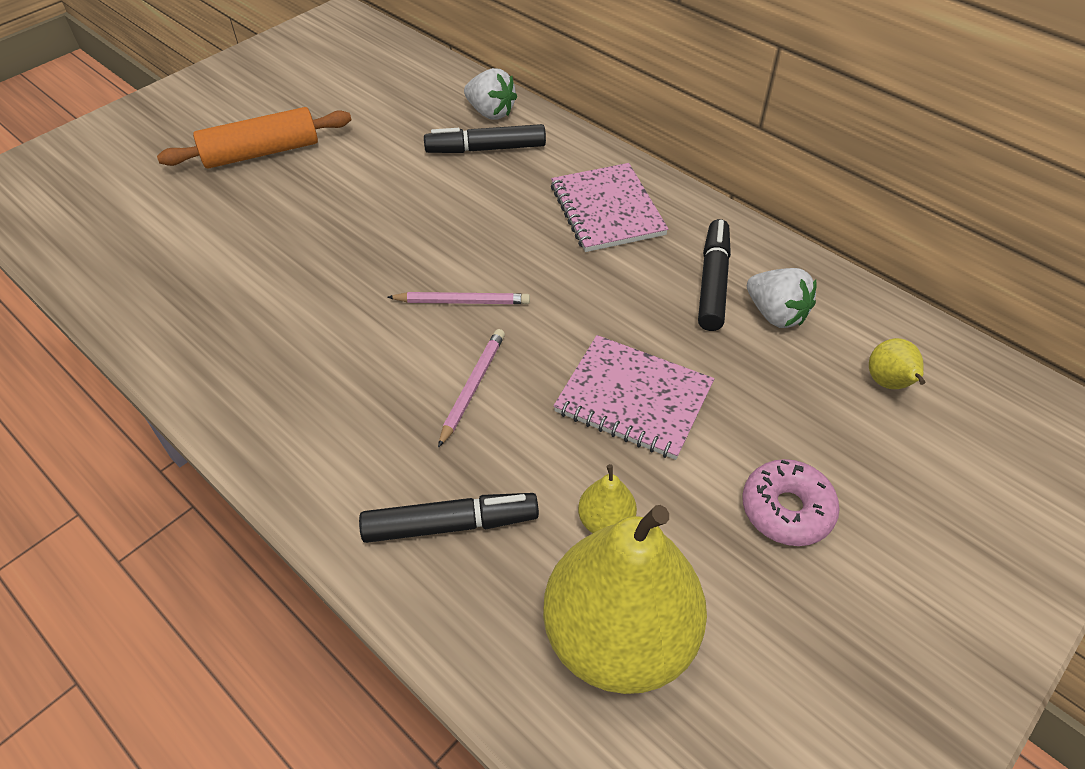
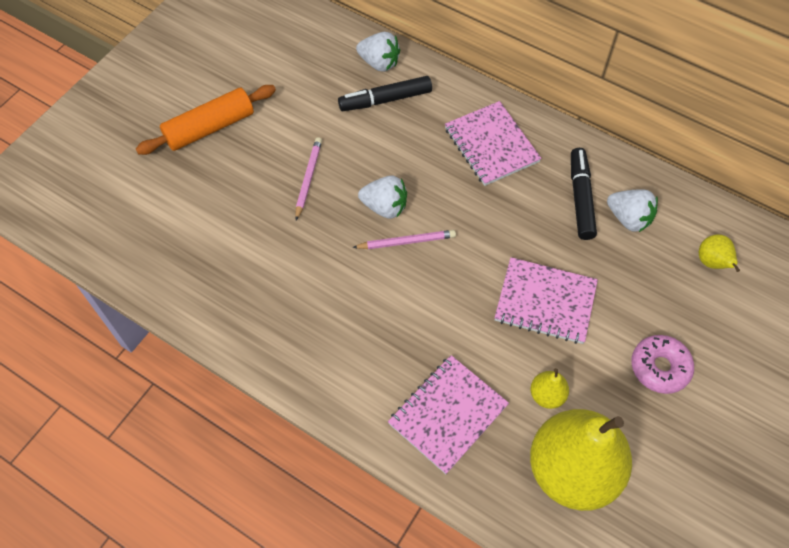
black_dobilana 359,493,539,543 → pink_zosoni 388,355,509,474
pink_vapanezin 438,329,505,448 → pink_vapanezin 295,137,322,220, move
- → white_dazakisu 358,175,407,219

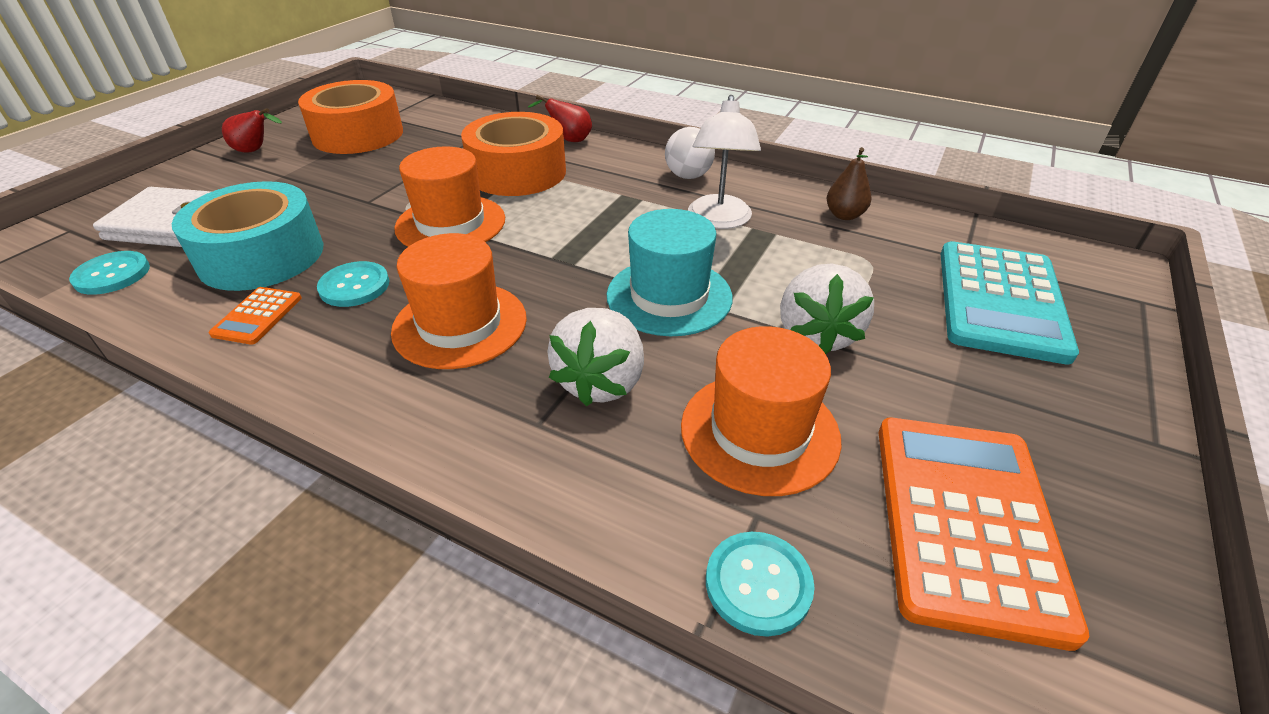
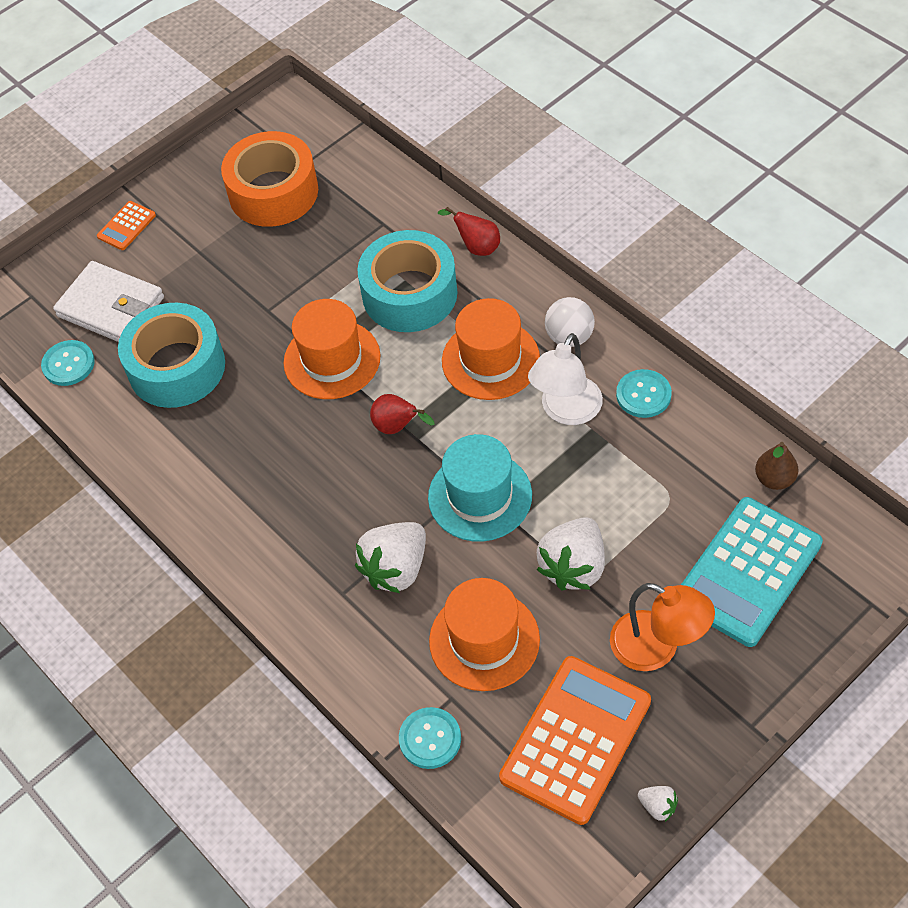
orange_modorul 209,287,302,345 → orange_modorul 97,201,156,250, move
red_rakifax 222,108,282,153 → red_rakifax 370,394,434,434, move
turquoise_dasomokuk 317,261,390,307 → turquoise_dasomokuk 616,369,672,418, move
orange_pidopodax 391,233,527,369 → orange_pidopodax 442,298,540,400, move
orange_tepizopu 461,112,566,196 → turquoise_tepizopu 357,230,457,332
brown_rakifax 826,147,871,220 → brown_rakifax 755,442,798,490, move
- → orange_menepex 610,583,715,671
- → white_dazakisu 638,786,678,822

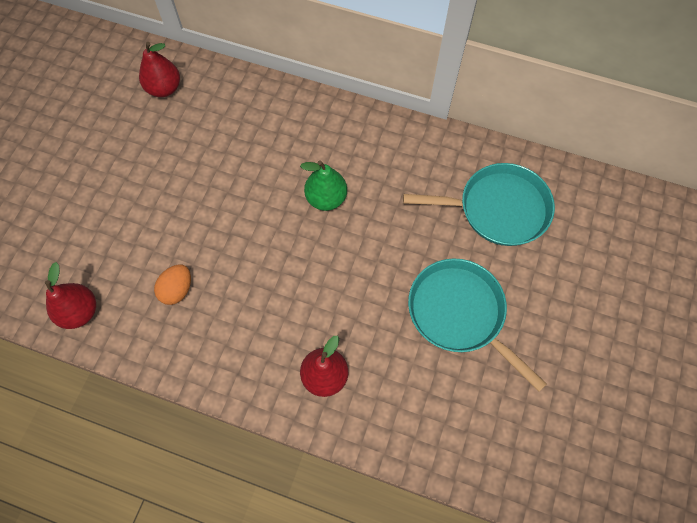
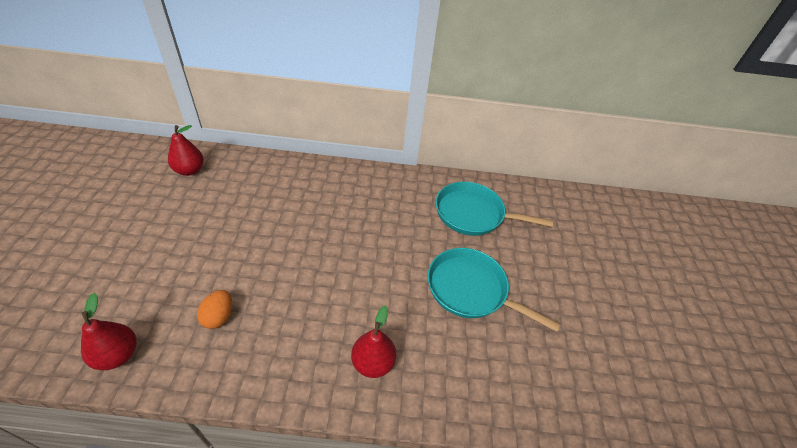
green_rakifax 300,160,347,211 → -
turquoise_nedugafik 403,163,555,246 → turquoise_nedugafik 436,182,553,236, 150 degrees counterclockwise

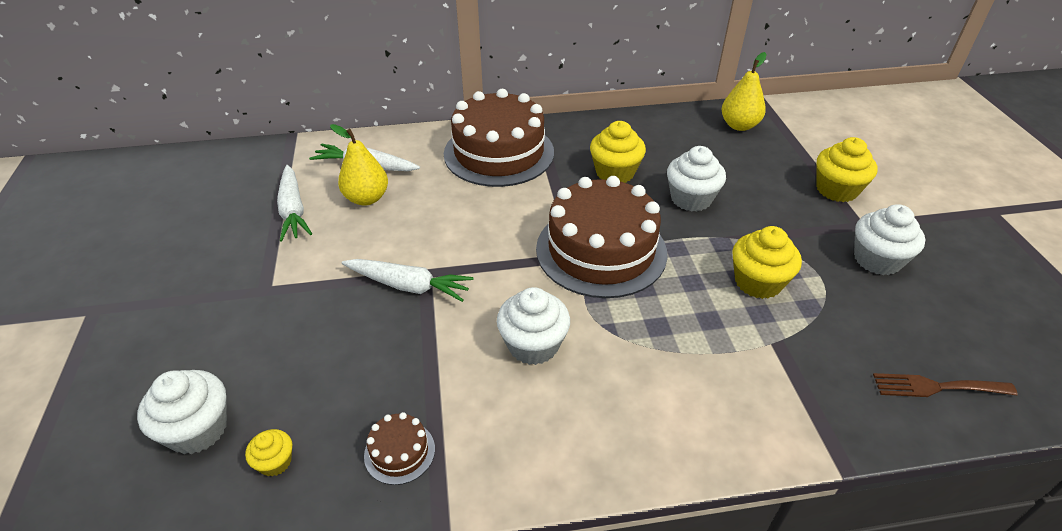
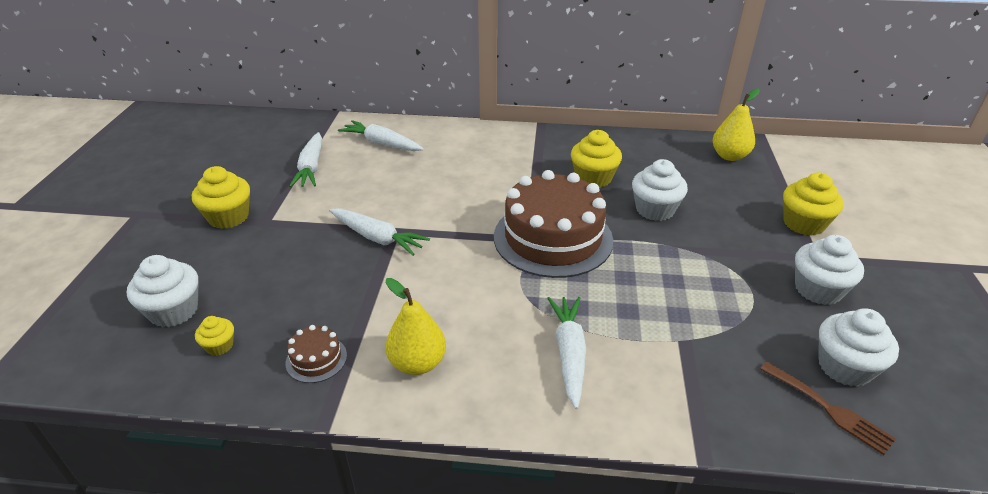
yellow_rakifax 330,124,388,206 → yellow_rakifax 386,278,446,375, move
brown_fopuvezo 444,89,554,187 → -
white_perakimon 497,287,570,365 → white_perakimon 818,308,899,387, move
yellow_perakimon 732,226,802,299 → yellow_perakimon 192,166,250,229, move
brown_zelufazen 873,373,1018,397 → brown_zelufazen 760,362,896,455, 150 degrees counterclockwise
- → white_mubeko 547,297,586,409

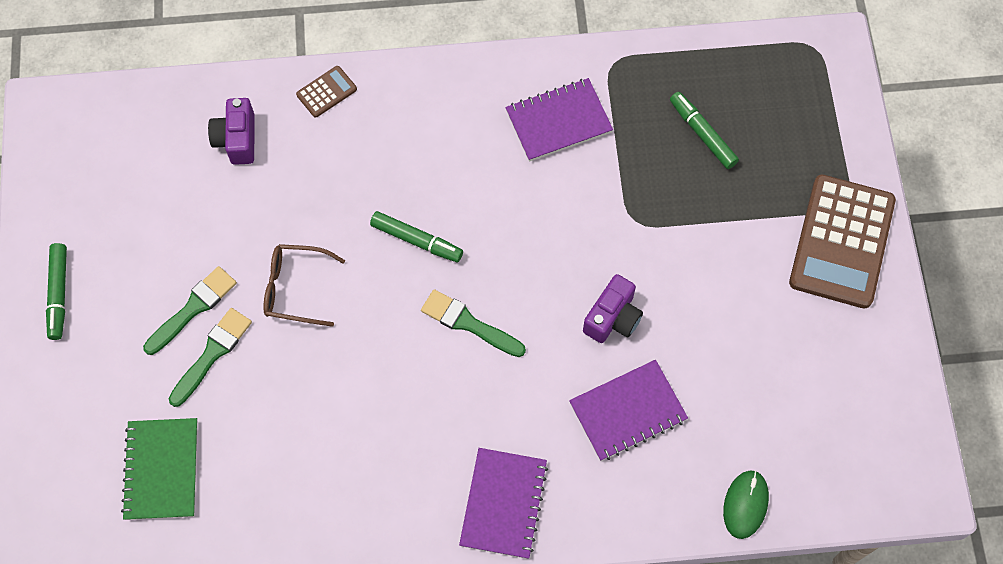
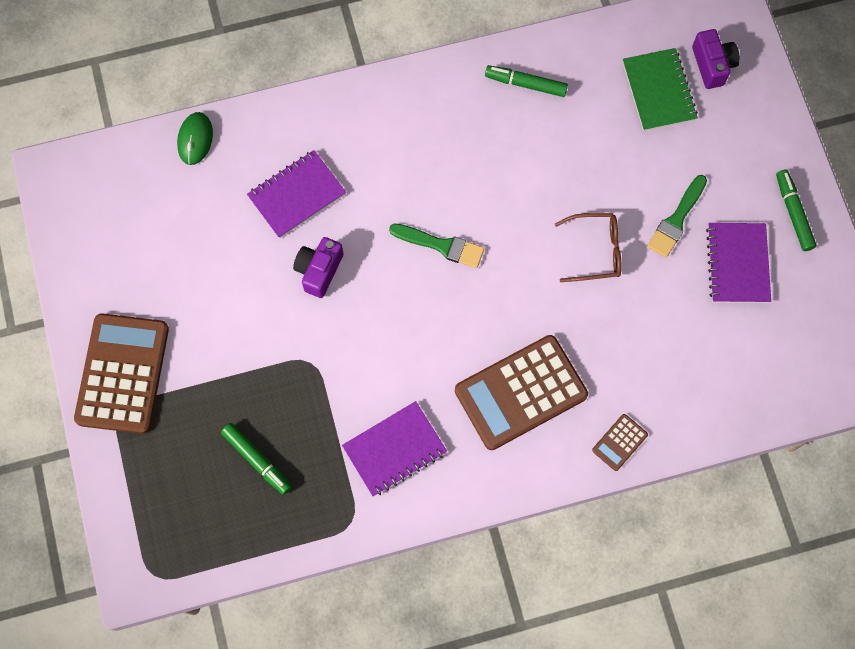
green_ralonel 169,308,252,407 → -
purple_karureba 208,98,255,165 → purple_karureba 692,29,740,89, move
green_dobilana 370,211,463,262 → green_dobilana 485,65,568,97, move
purple_zosoni 459,448,548,559 → purple_zosoni 706,223,771,303, move
- → brown_modorul 455,335,588,450

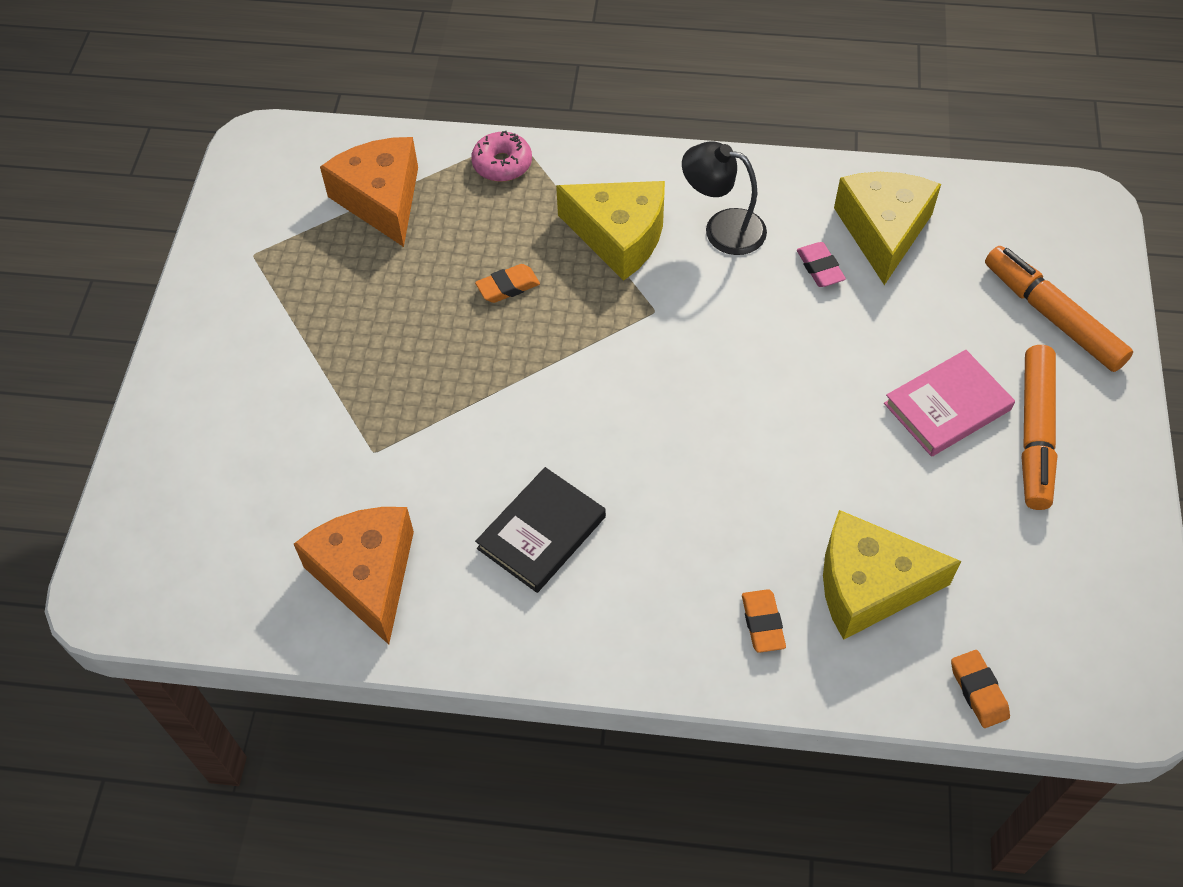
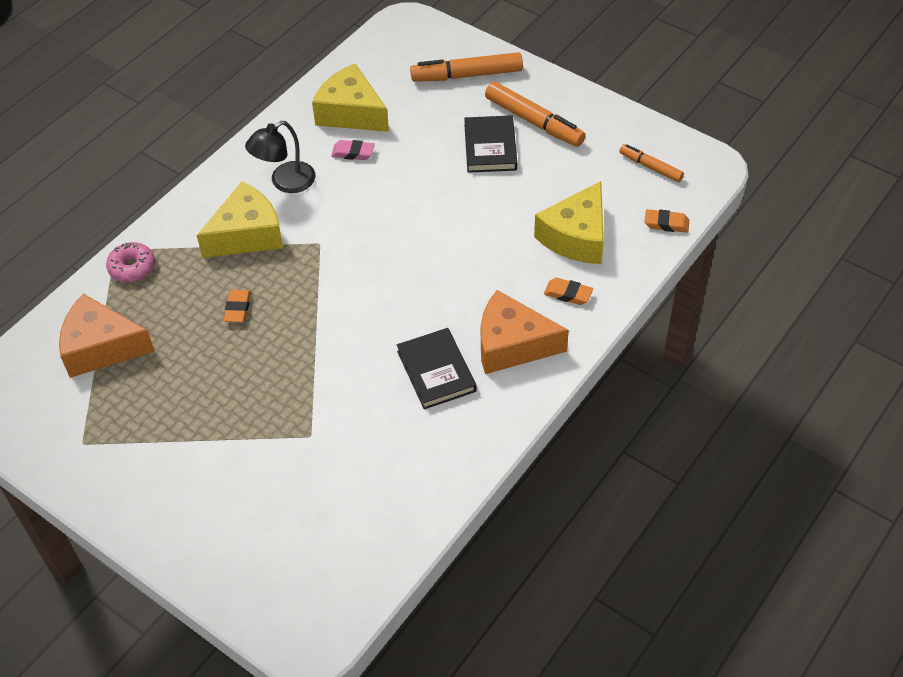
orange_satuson 294,507,414,645 → orange_satuson 481,290,569,374, move
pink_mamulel 884,350,1015,457 → black_mamulel 464,115,517,173
- → orange_dobilana 619,144,684,182

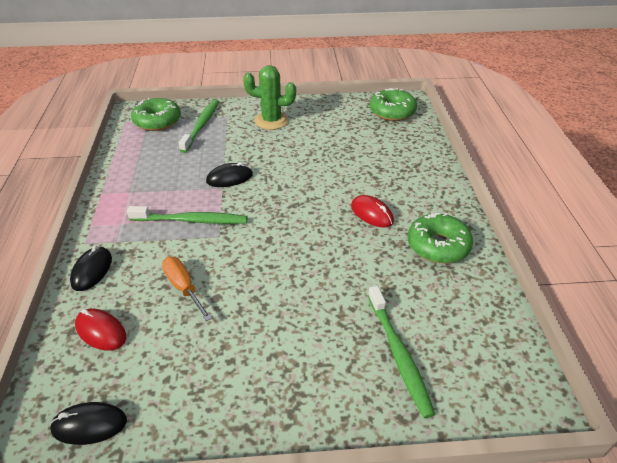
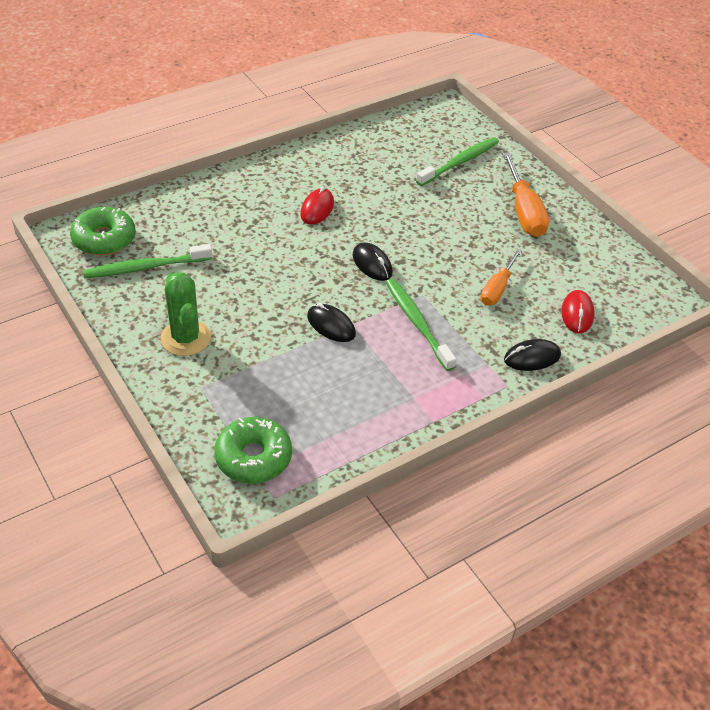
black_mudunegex 50,402,127,445 → black_mudunegex 352,243,392,281, move
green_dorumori 179,100,219,153 → green_dorumori 83,244,212,278, move
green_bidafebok 408,213,473,263 → -
- → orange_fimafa 503,153,549,237

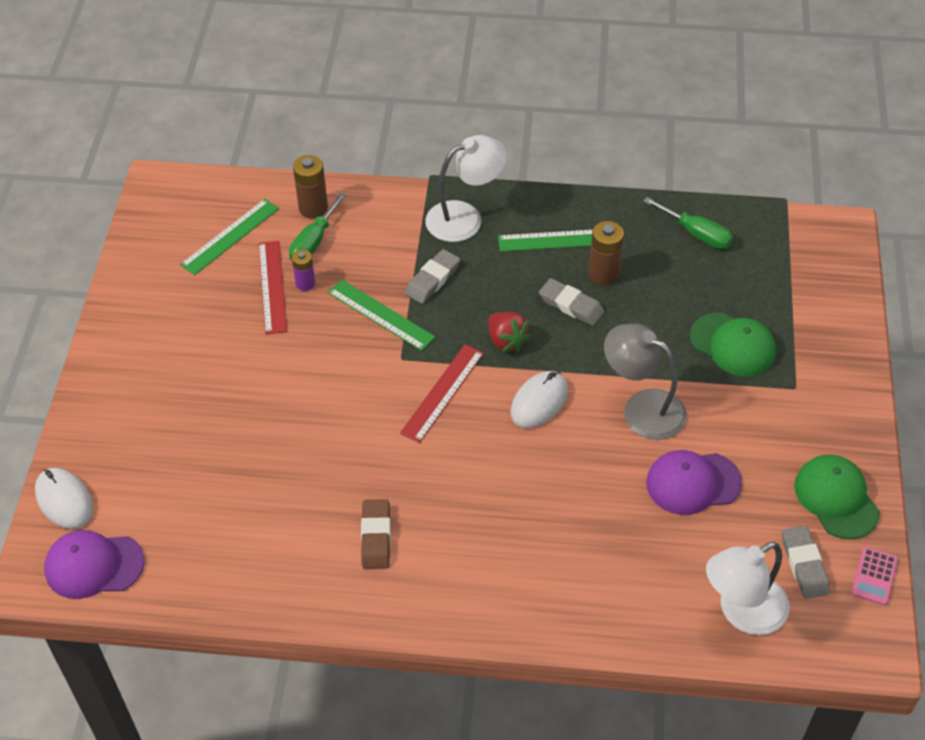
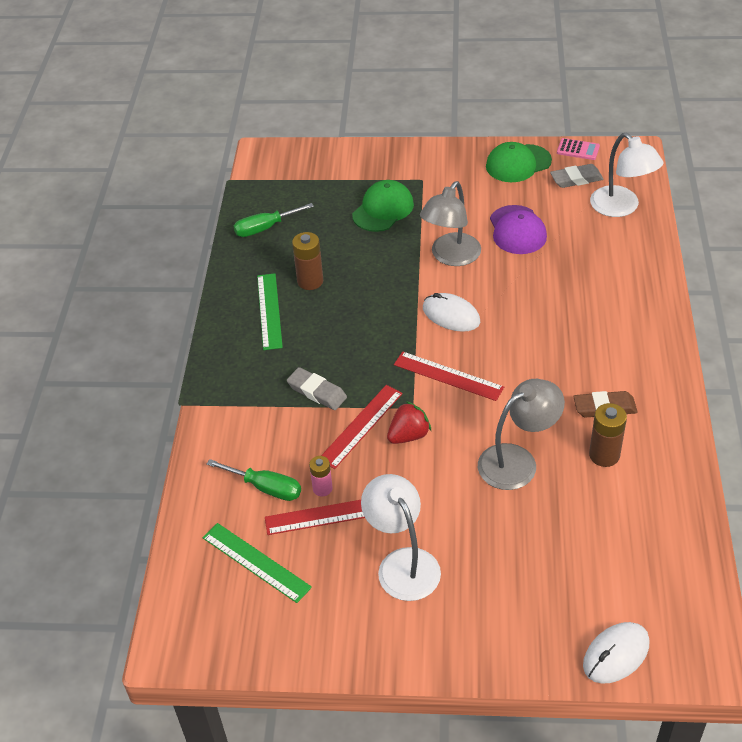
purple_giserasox 44,530,145,599 → -
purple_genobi 292,249,315,291 → pink_genobi 309,456,333,496
brown_genobi 293,155,328,218 → brown_genobi 589,403,627,467, move
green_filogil 328,280,435,351 → red_filogil 321,385,403,469
white_menepex 425,135,507,242 → white_menepex 361,474,441,601, move
red_dazakisu 488,312,531,352 → red_dazakisu 387,401,431,444, move
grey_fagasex 539,278,604,326 → -
green_fimafa 644,197,733,249 → green_fimafa 234,203,314,237, 150 degrees counterclockwise
- → grey_menepex 478,379,565,490

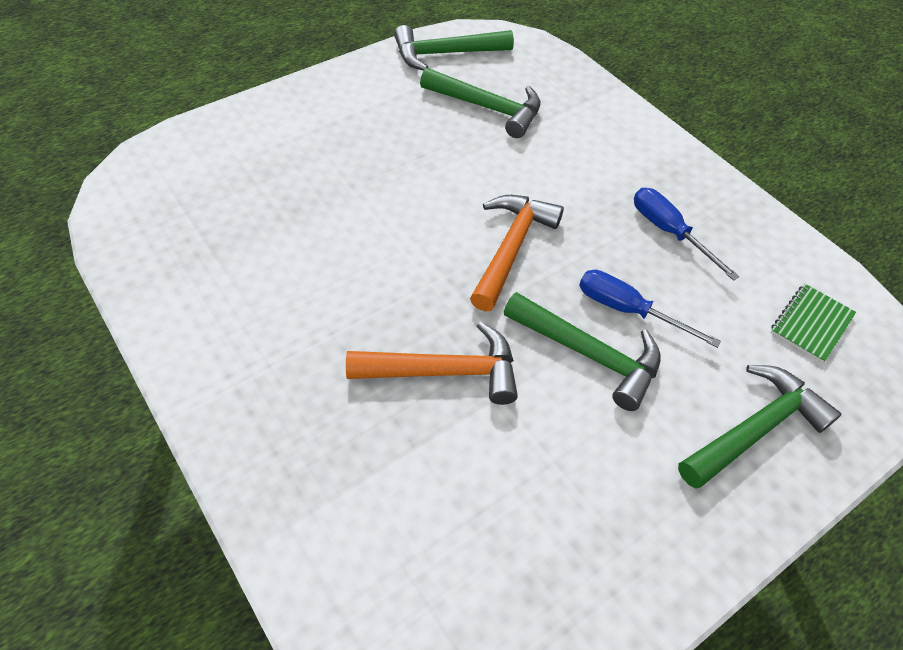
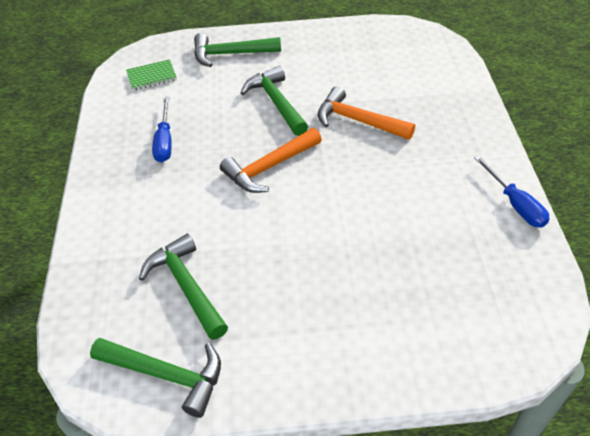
blue_fimafa 579,270,721,348 → blue_fimafa 474,156,550,228, move

